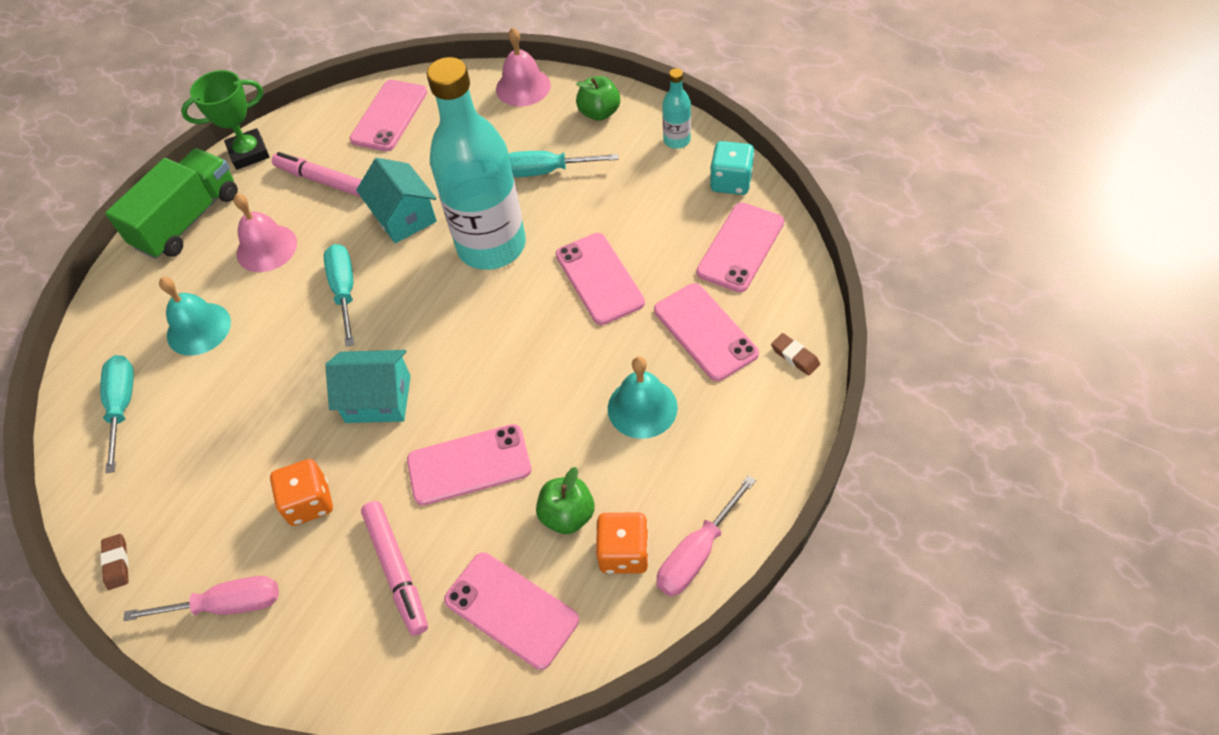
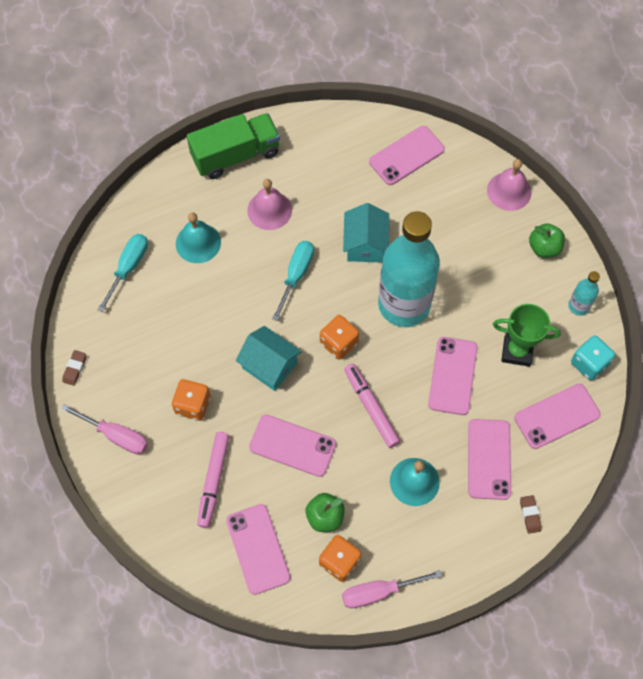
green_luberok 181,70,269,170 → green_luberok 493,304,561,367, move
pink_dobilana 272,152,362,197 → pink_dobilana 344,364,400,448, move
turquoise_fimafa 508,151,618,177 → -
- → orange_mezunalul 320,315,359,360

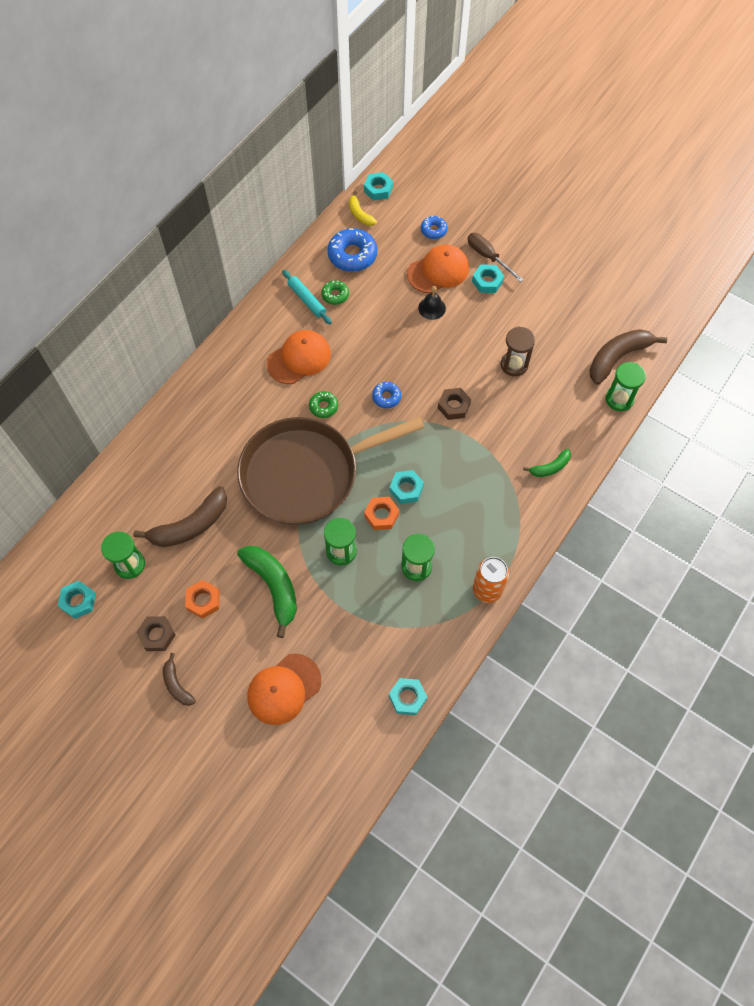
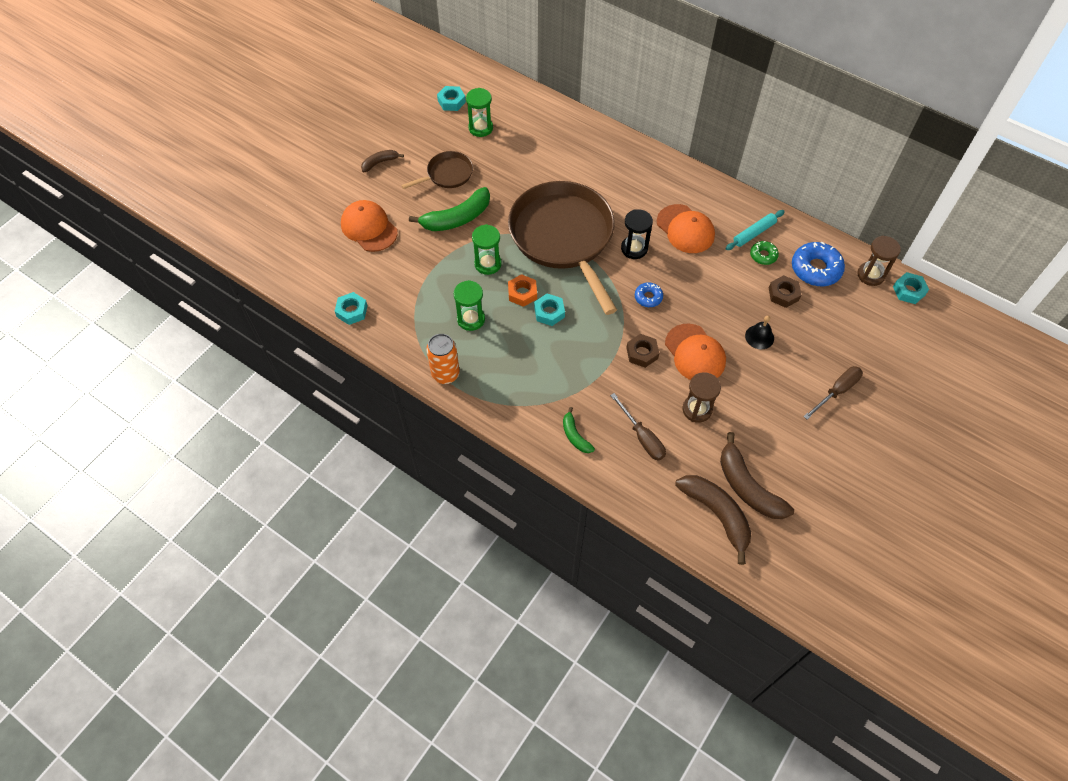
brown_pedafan 133,486,227,547 → brown_pedafan 720,432,794,519, move
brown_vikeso 136,616,176,651 → brown_vikeso 769,275,801,308, move
orange_vikeso 185,580,220,619 → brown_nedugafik 401,151,473,189
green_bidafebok 309,391,338,418 → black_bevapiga 621,209,653,259
yellow_pedafan 349,191,377,226 → brown_bevapiga 857,236,901,286
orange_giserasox 407,245,469,293 → orange_giserasox 665,324,726,380, move
blue_bidafebok 421,216,447,239 → -
turquoise_vikeso 472,264,504,293 → -
green_bevapiga 605,362,646,411 → -
- → brown_fimafa 610,393,666,461

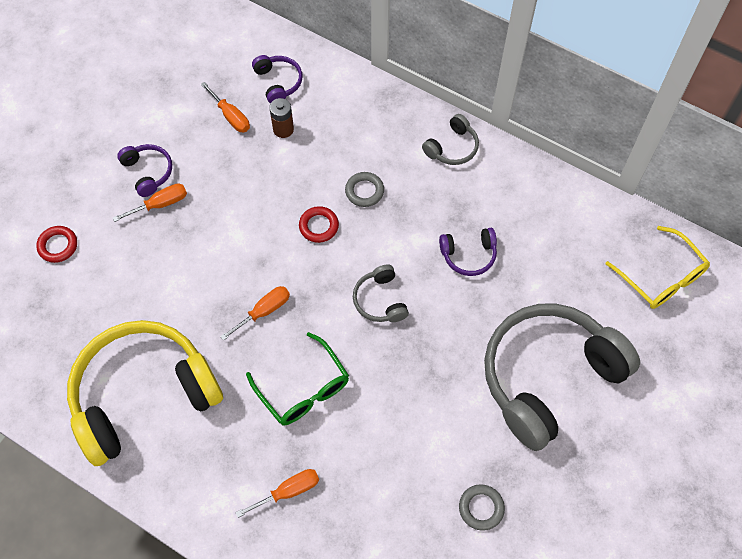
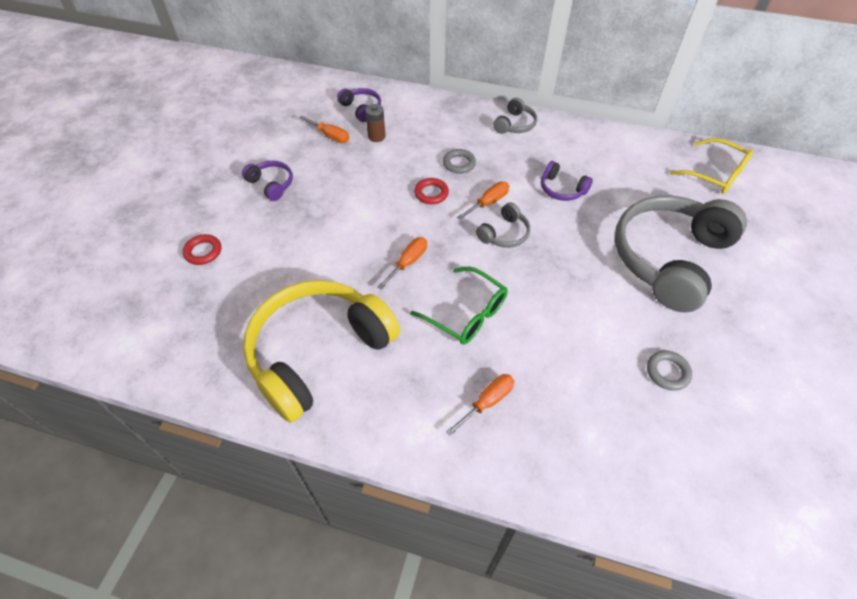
orange_fimafa 113,183,187,222 → orange_fimafa 457,181,509,220, move
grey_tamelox 353,264,409,322 → grey_tamelox 476,202,530,248, 105 degrees counterclockwise
purple_tamelox 439,228,497,276 → purple_tamelox 541,161,593,201, 60 degrees clockwise

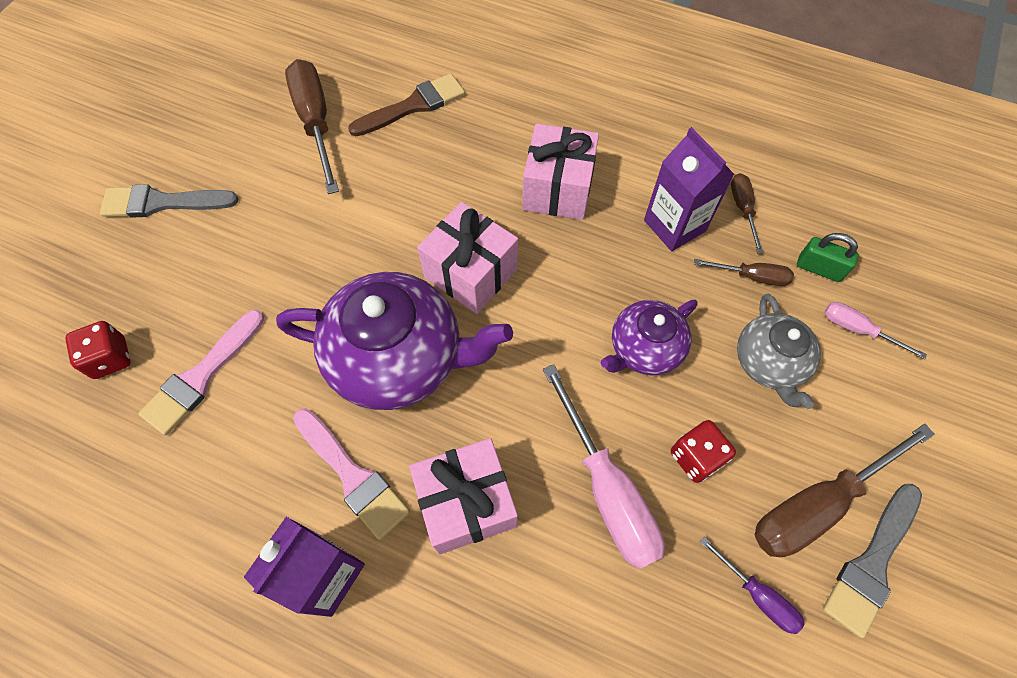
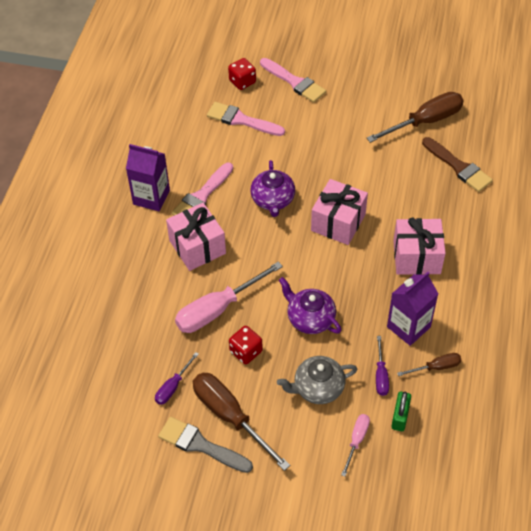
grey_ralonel 100,184,239,218 → -
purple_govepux 276,272,513,410 → purple_govepux 250,160,295,217, x0.57
brown_fimafa 694,259,794,286 → purple_fimafa 376,336,389,396
- → pink_ralonel 260,58,326,103

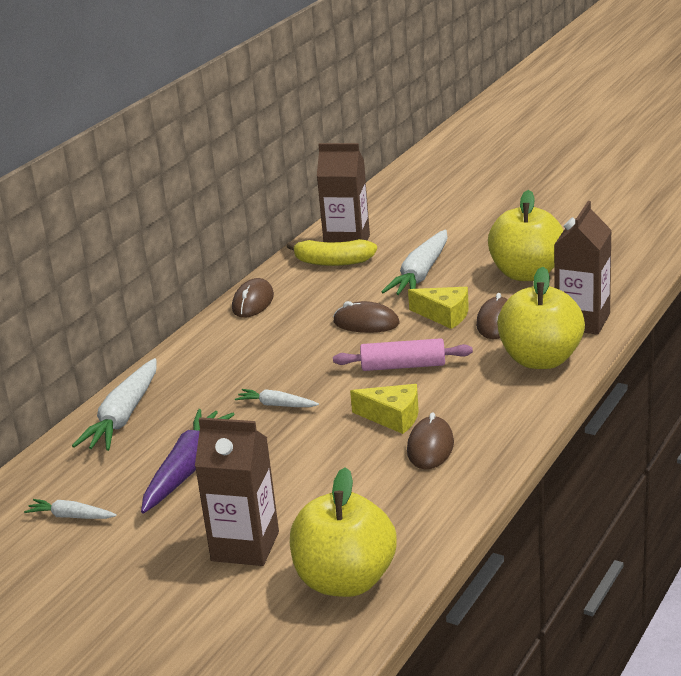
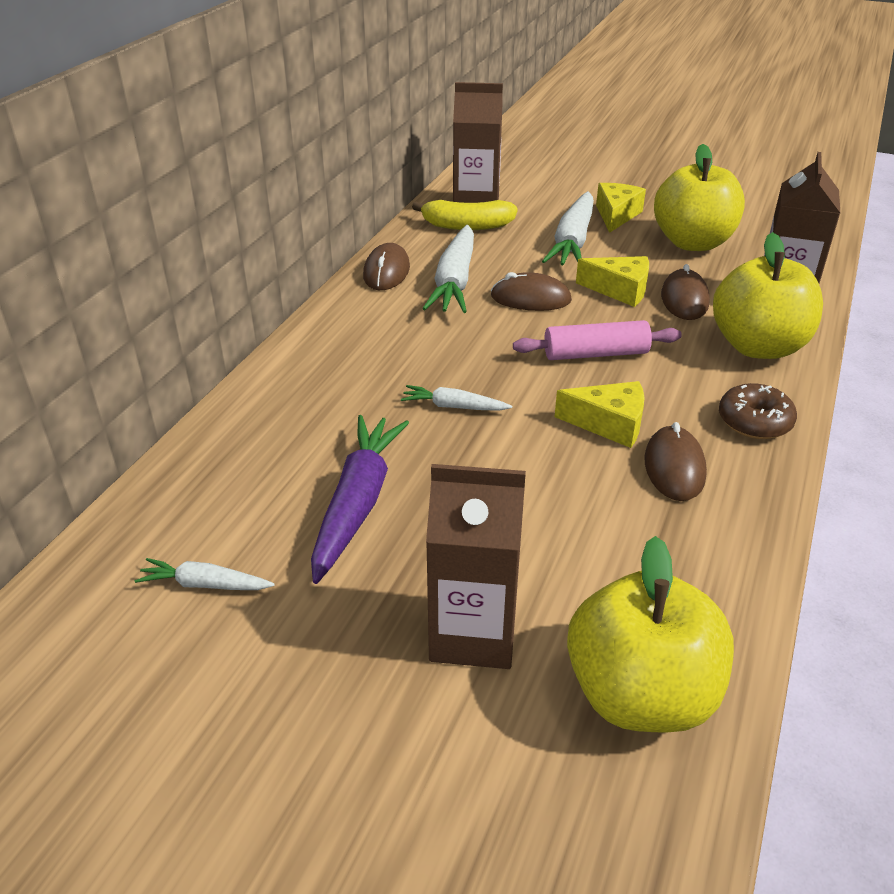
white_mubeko 72,358,156,451 → white_mubeko 422,225,474,313, move
- → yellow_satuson 596,183,646,233
- → brown_bidafebok 719,383,797,439

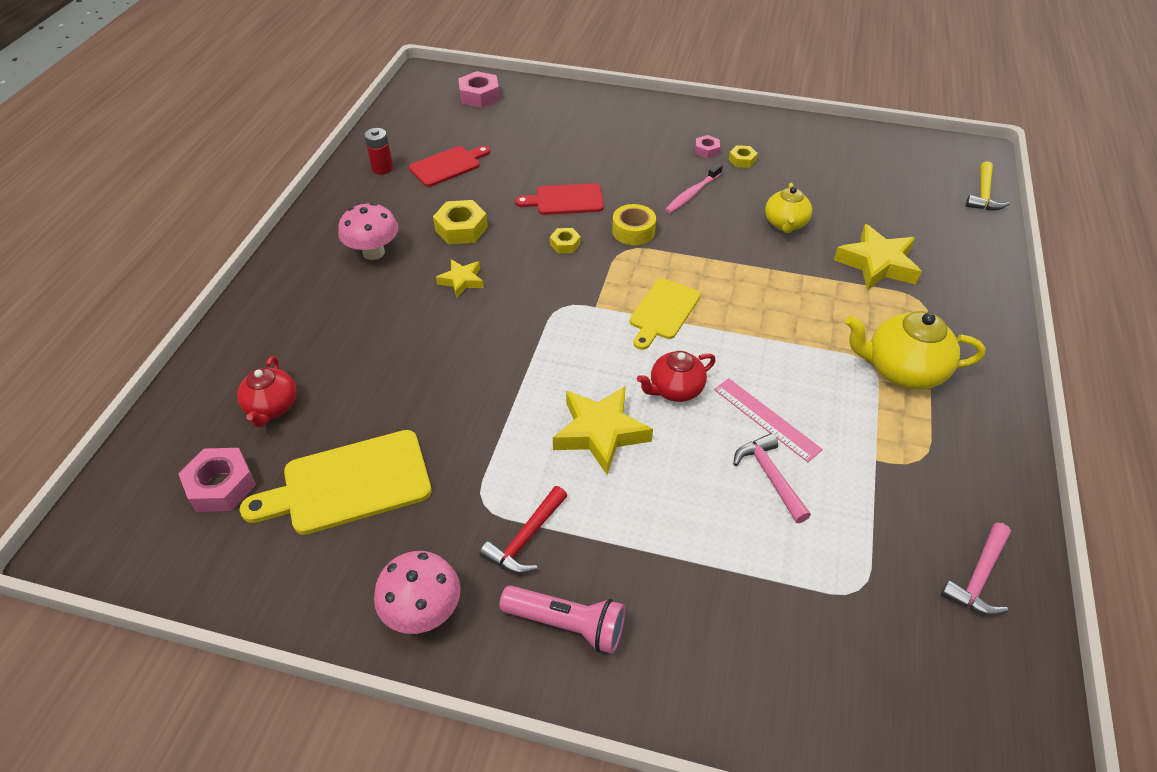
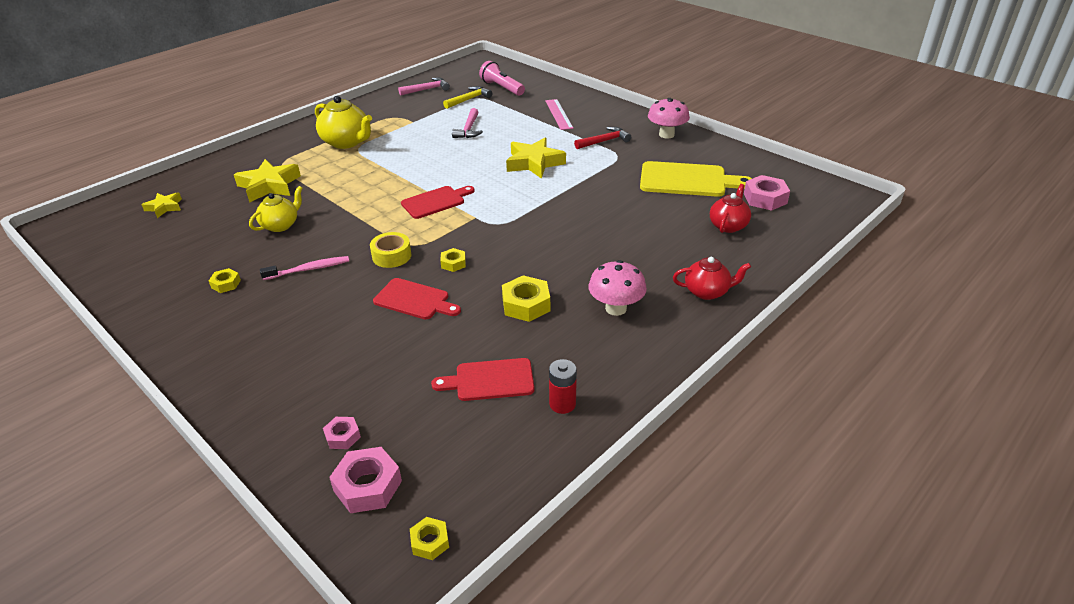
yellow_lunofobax 436,259,484,298 → yellow_lunofobax 142,192,182,218, move
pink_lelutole 500,586,625,654 → pink_lelutole 479,61,525,96, move
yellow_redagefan 630,278,701,350 → red_redagefan 401,186,475,219
red_govepux 637,351,716,402 → red_govepux 673,257,751,300, move
pink_vikeso 695,135,720,158 → pink_vikeso 323,417,361,449, move
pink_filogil 714,378,823,462 → pink_filogil 545,99,573,130, move
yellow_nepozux 966,161,1010,210 → yellow_nepozux 443,86,492,109, move
- → yellow_vikeso 410,517,449,560

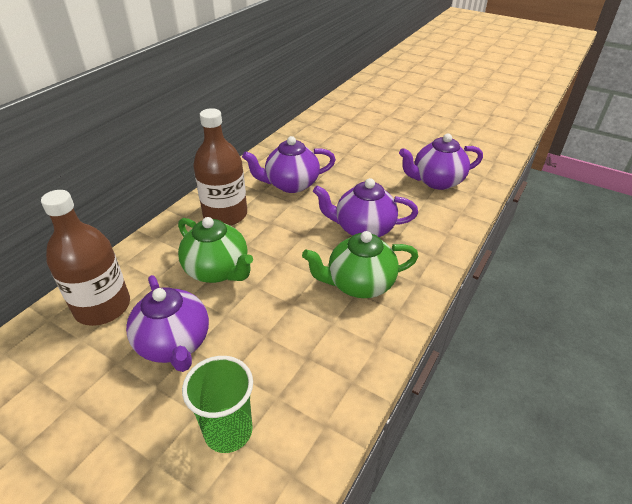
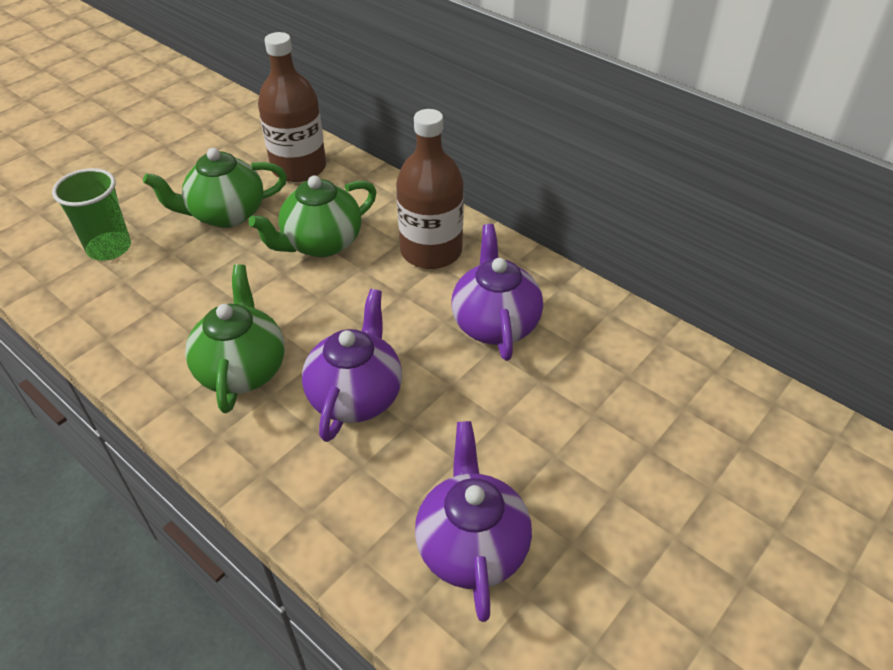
purple_govepux 126,275,209,372 → green_govepux 143,148,287,228

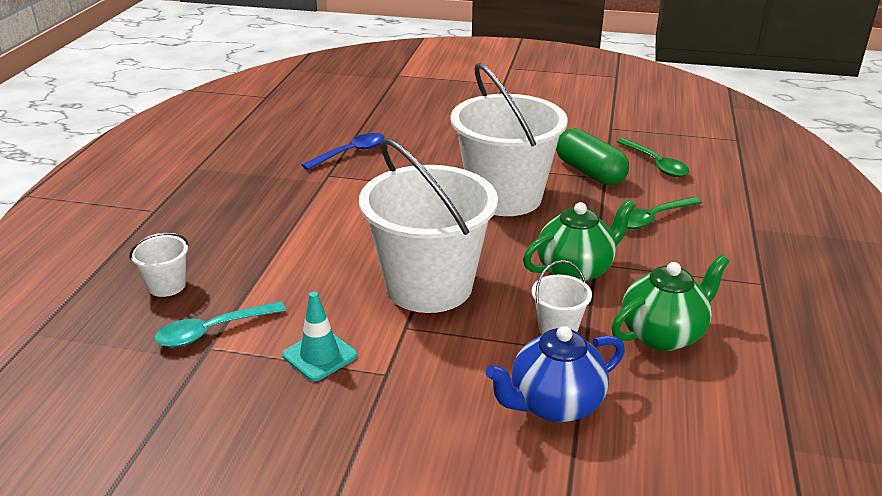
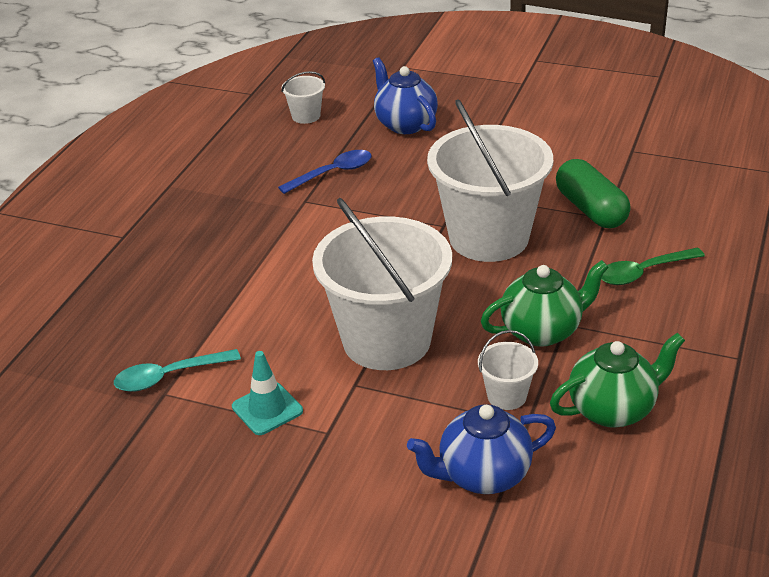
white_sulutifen 129,232,189,297 → white_sulutifen 281,71,325,124, move
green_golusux 617,138,689,177 → -
- → blue_govepux 373,57,438,134

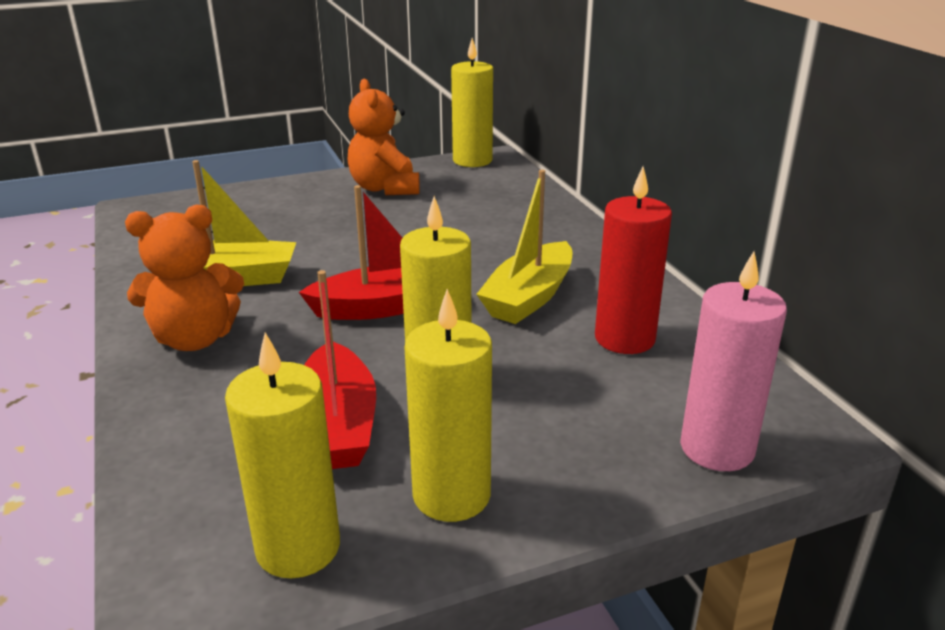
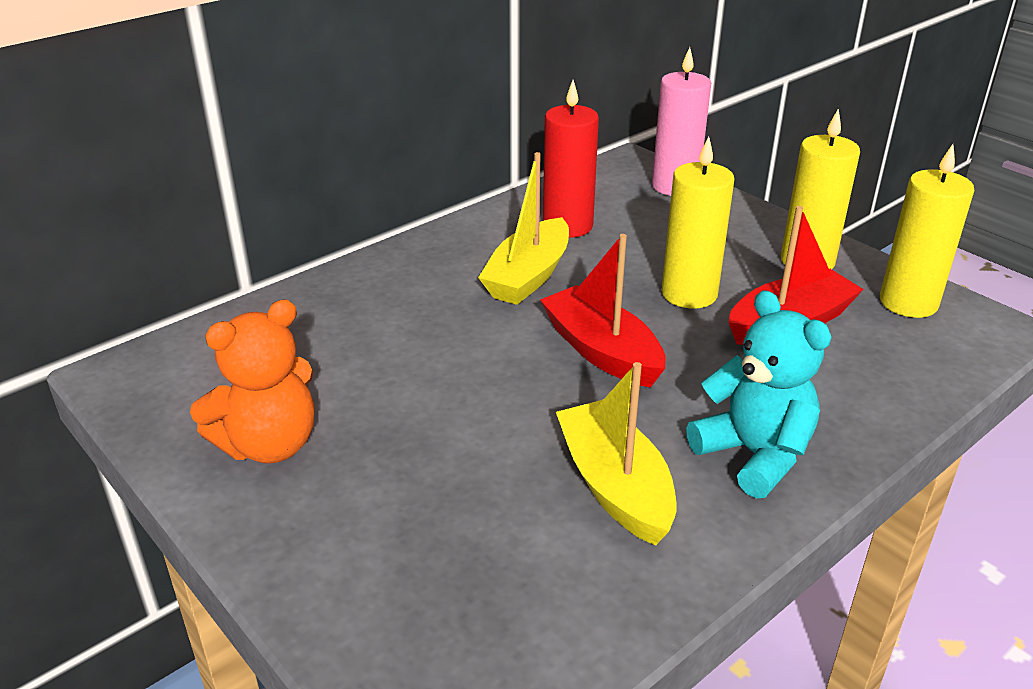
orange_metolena 125,205,244,351 → turquoise_metolena 686,290,831,498
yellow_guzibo 451,38,493,167 → -
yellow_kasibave 476,170,572,324 → yellow_kasibave 478,152,569,305, 105 degrees clockwise

